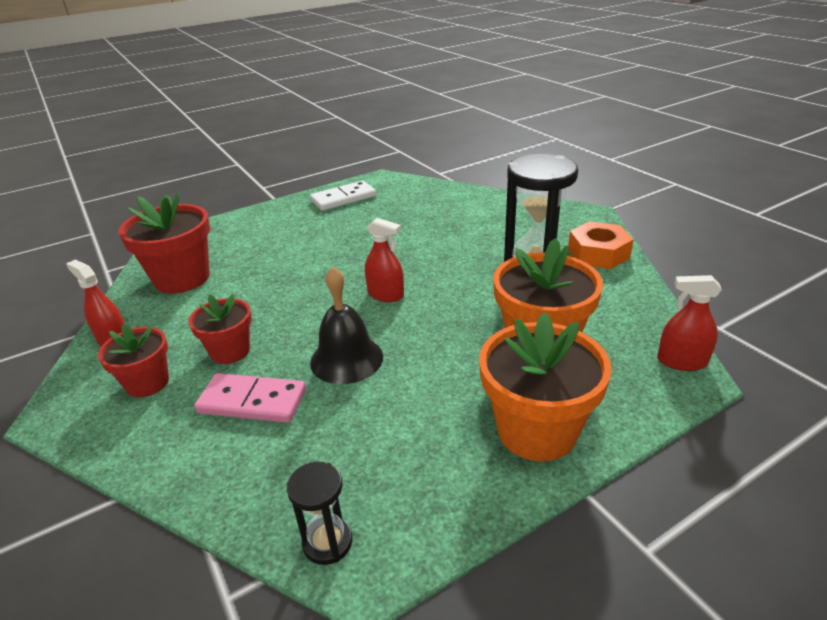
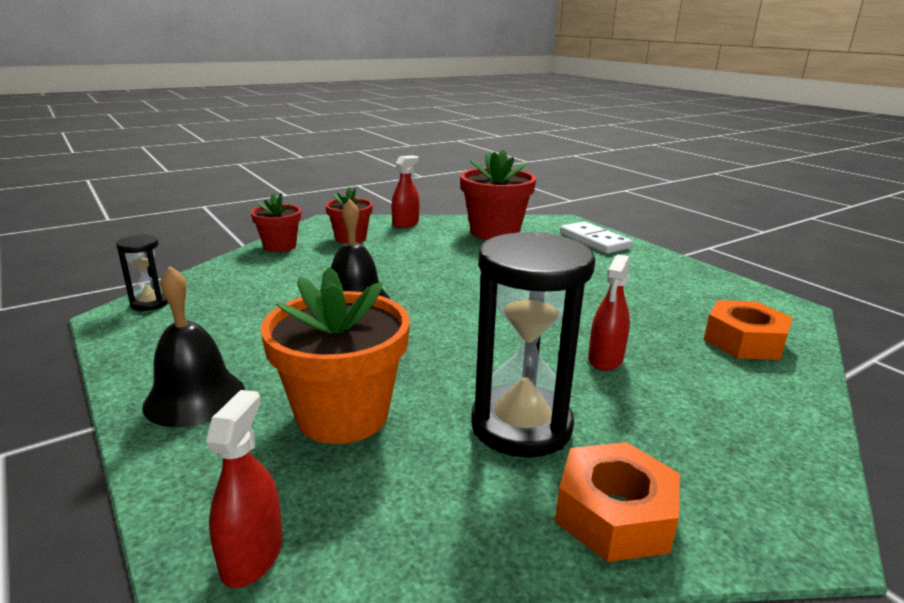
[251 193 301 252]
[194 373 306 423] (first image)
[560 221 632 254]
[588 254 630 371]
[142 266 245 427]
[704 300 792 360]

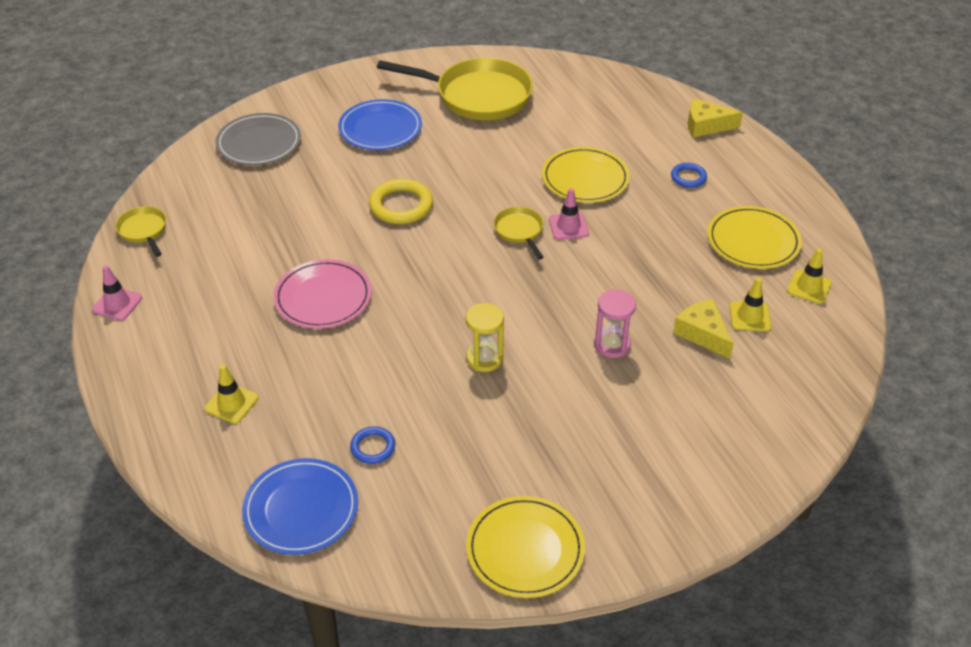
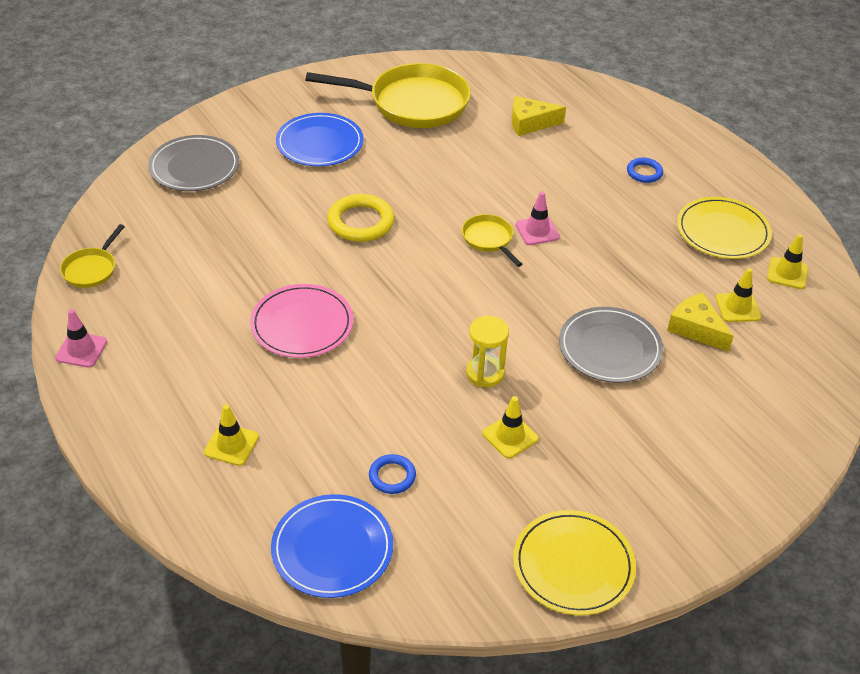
[60 224 125 288]
[542 147 630 203] (first image)
[559 307 663 383]
[512 96 566 136]
[482 396 539 459]

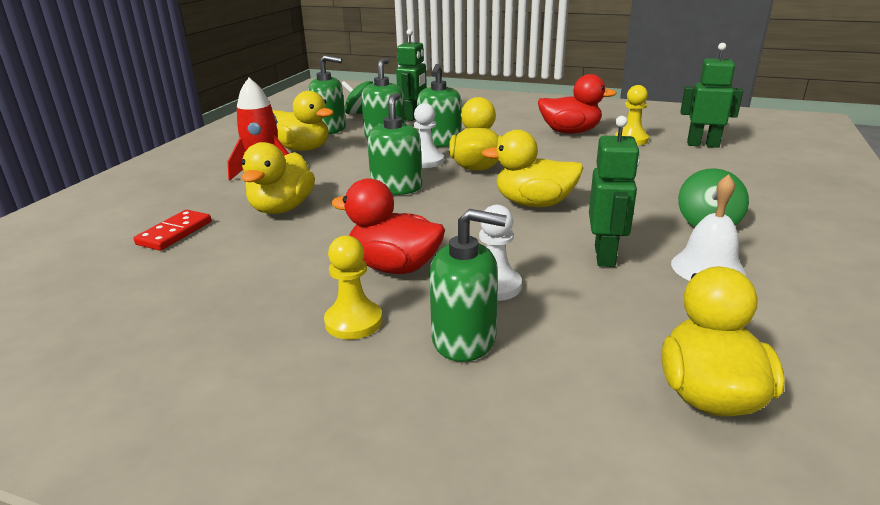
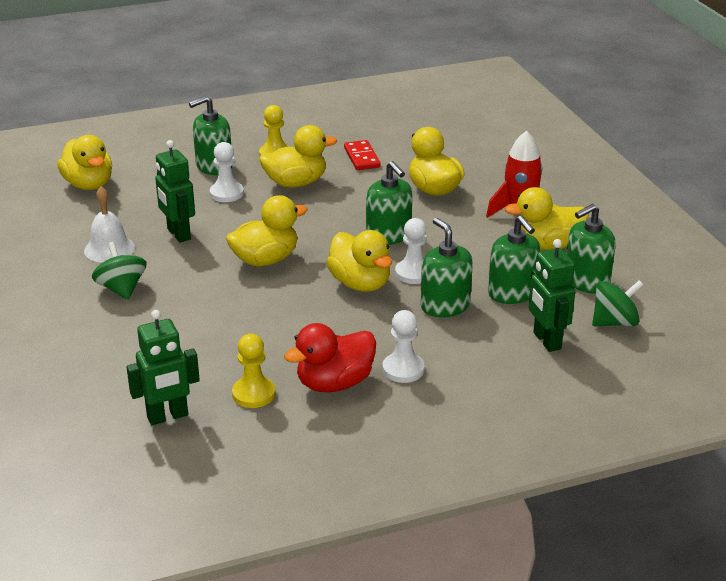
[344 140 381 170]
[259 125 337 188]
[382 310 425 383]

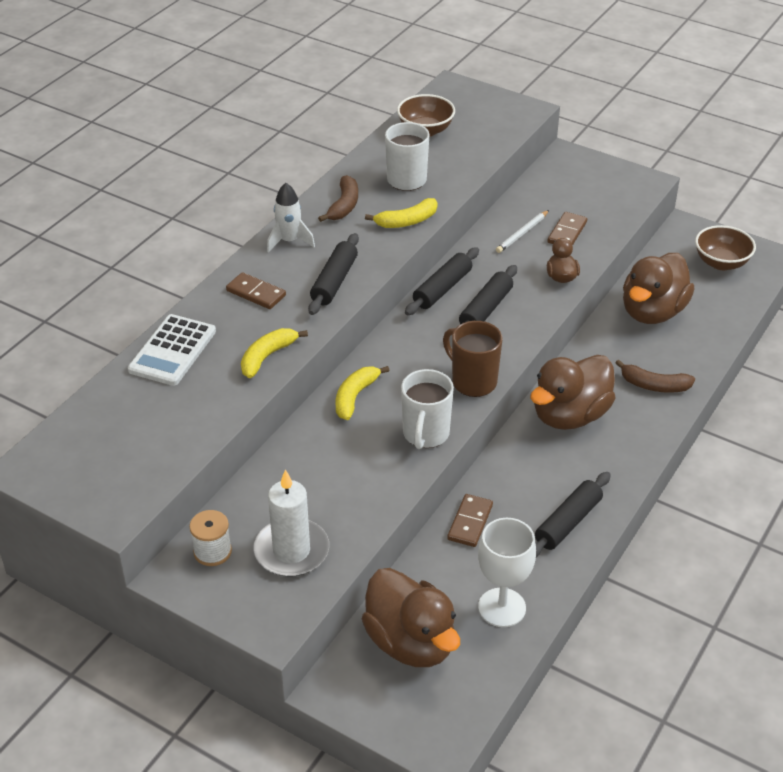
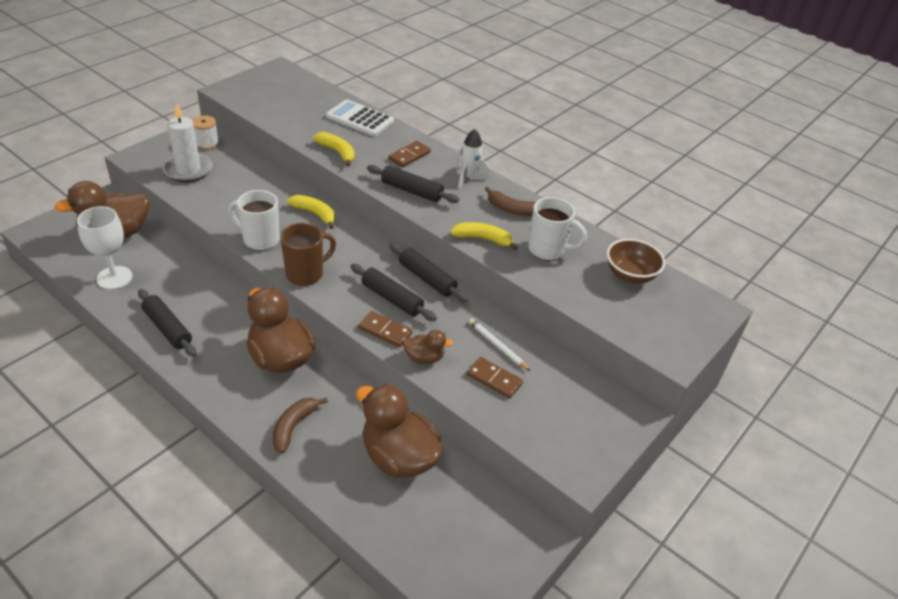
[450 222 518 251]
[358 311 412 347]
[695 225 756 270] (first image)

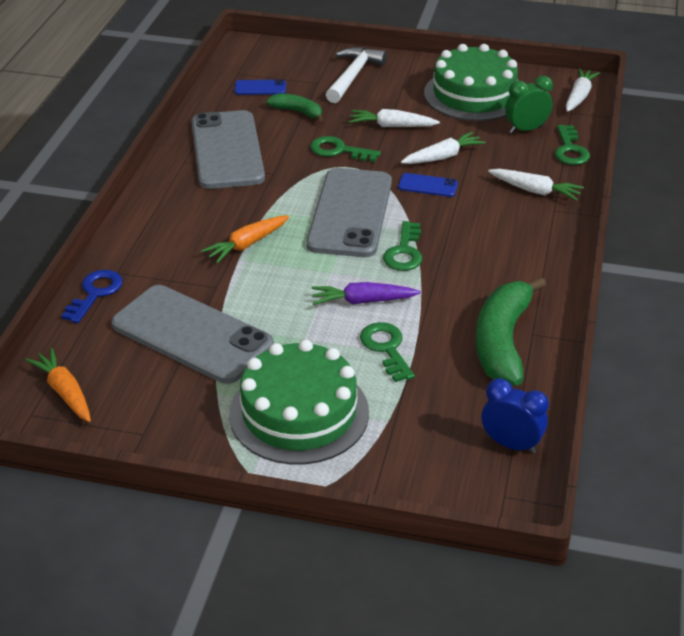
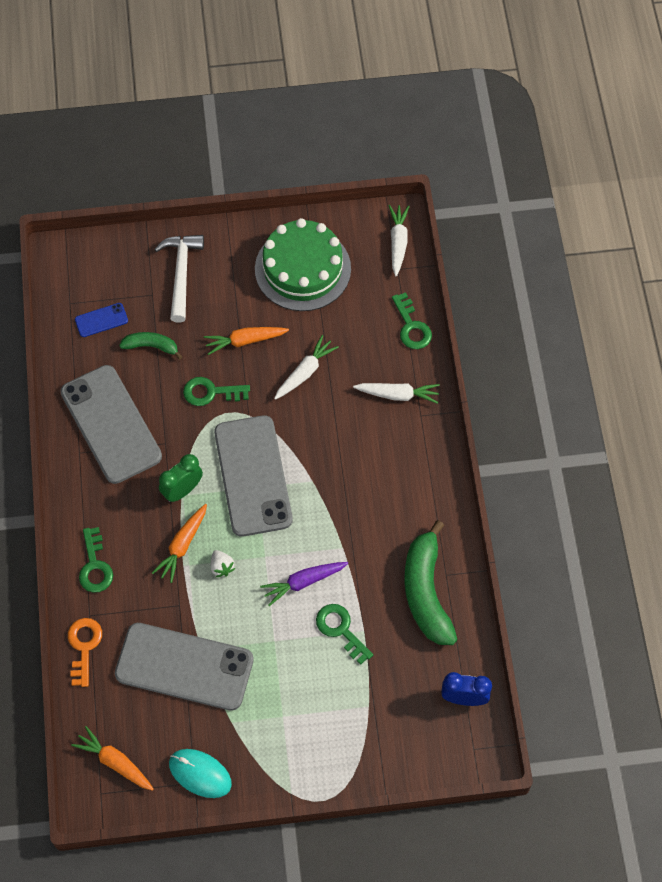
[68 618 102 687]
[229 340 369 465] (first image)
[204 327 289 355]
[79 527 113 593]
[398 173 458 197] (first image)
[159 454 203 502]
[169 749 232 798]
[211 550 235 577]

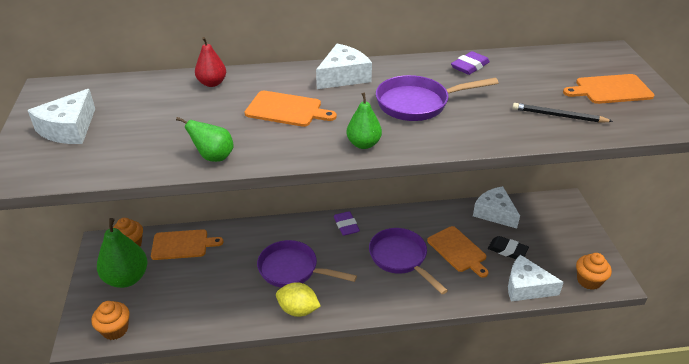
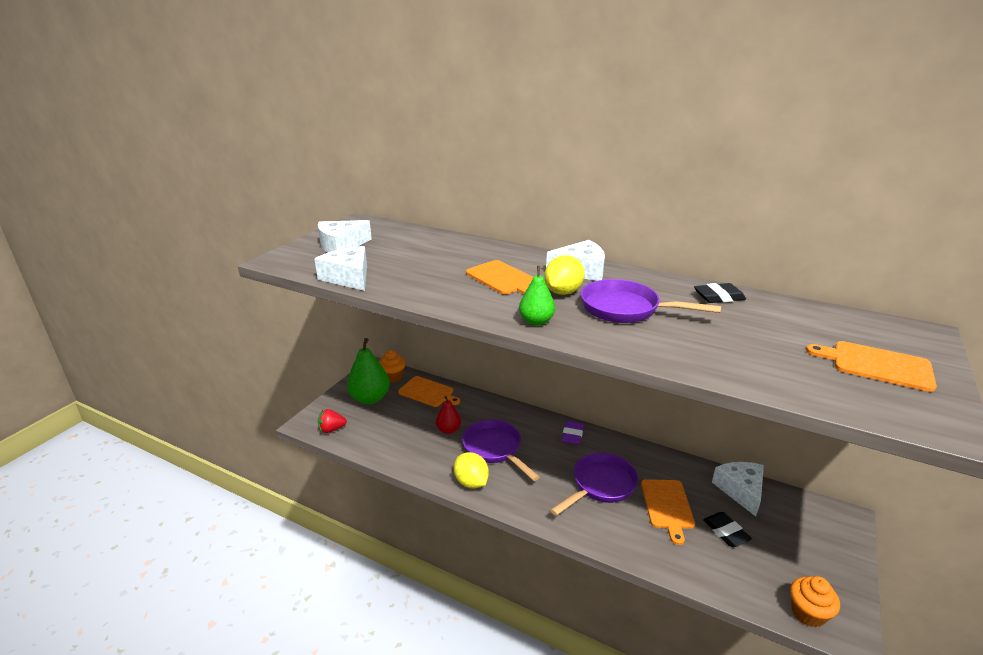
[318 409 347 433]
[176 117 234 162] (first image)
[436 396 461 434]
[550 453 638 516]
[694 283 746 303]
[315 246 367 291]
[512 103 613 123] (first image)
[544 255 585 295]

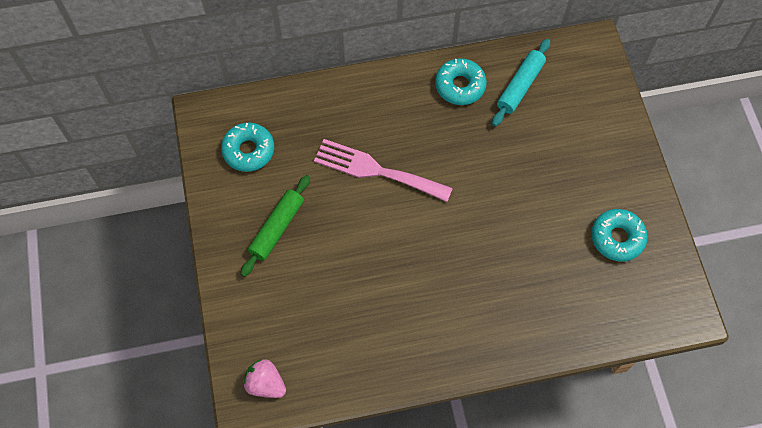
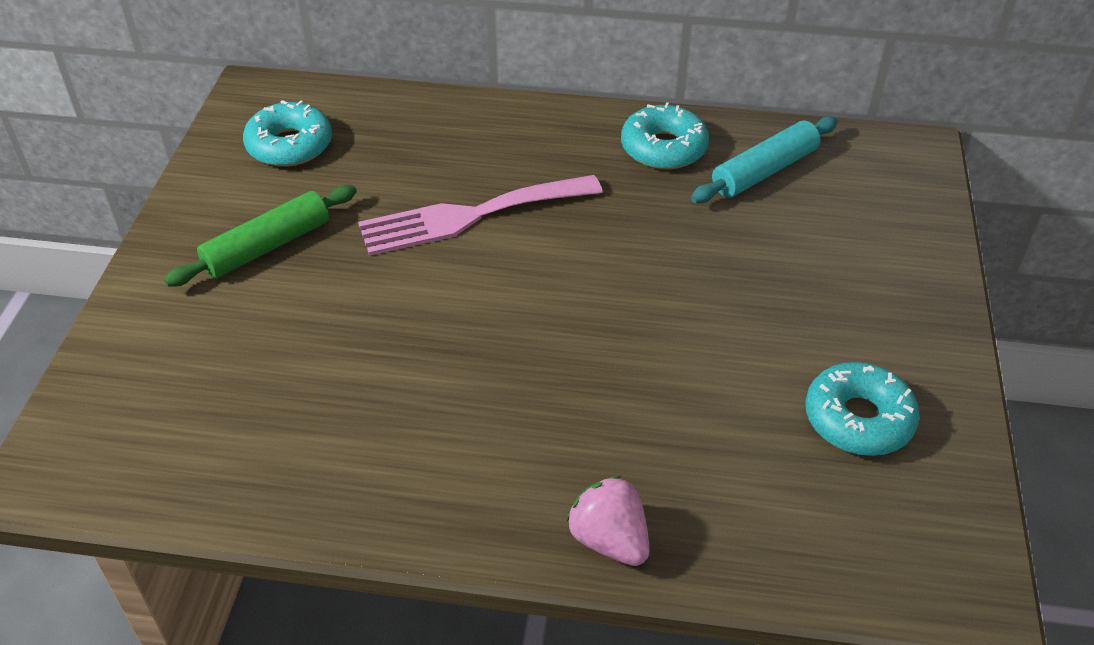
[567 476 650 566]
[358 175 603 256]

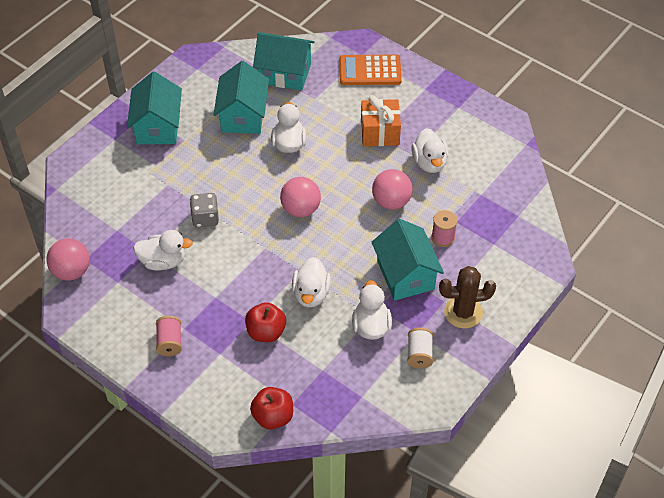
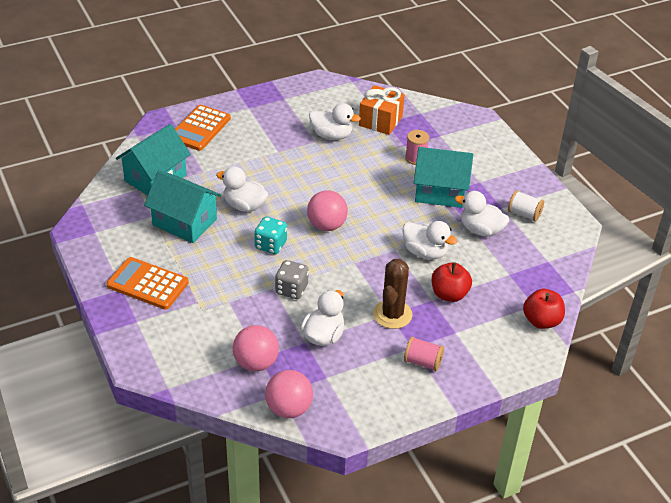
[106 257 189 310]
[359 85 405 135]
[233 325 279 371]
[373 259 413 329]
[254 217 287 254]

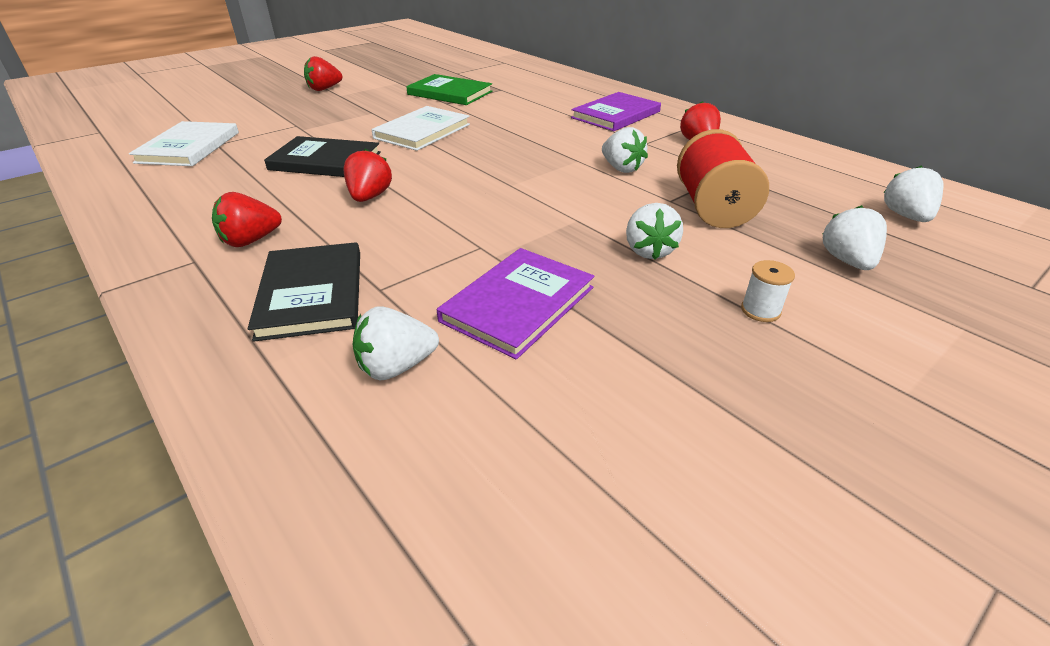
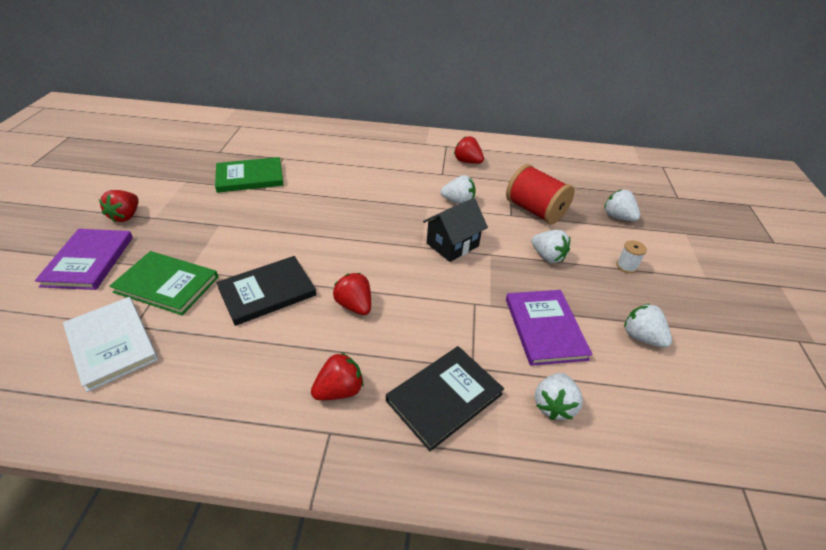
[311 353 364 400]
[386 346 504 451]
[371 106 470 151] (first image)
[35 229 133 290]
[624 304 672 348]
[109 251 218 315]
[423 198 488 262]

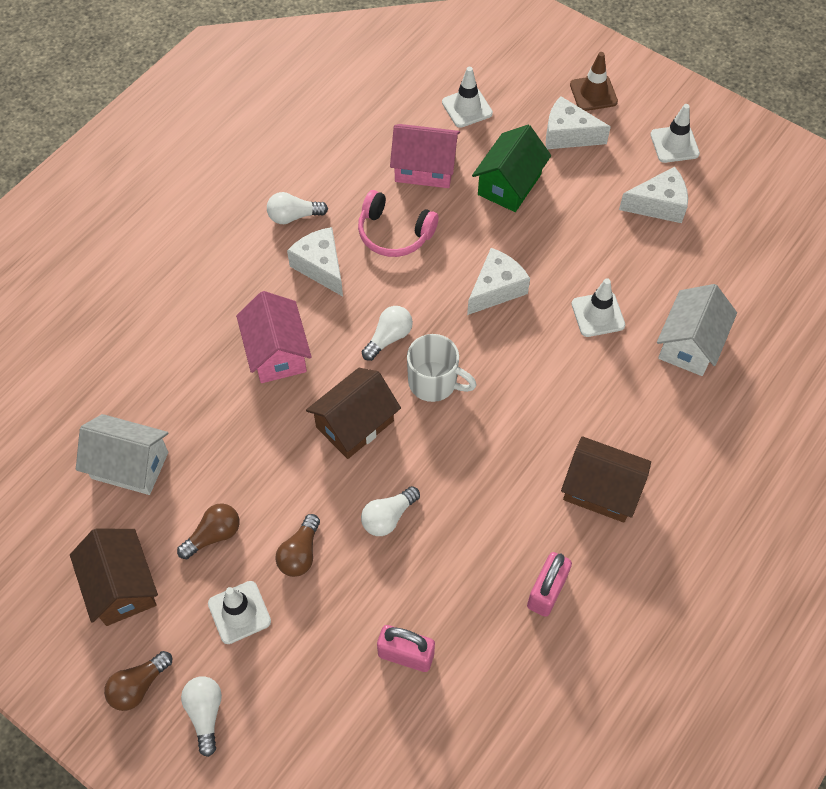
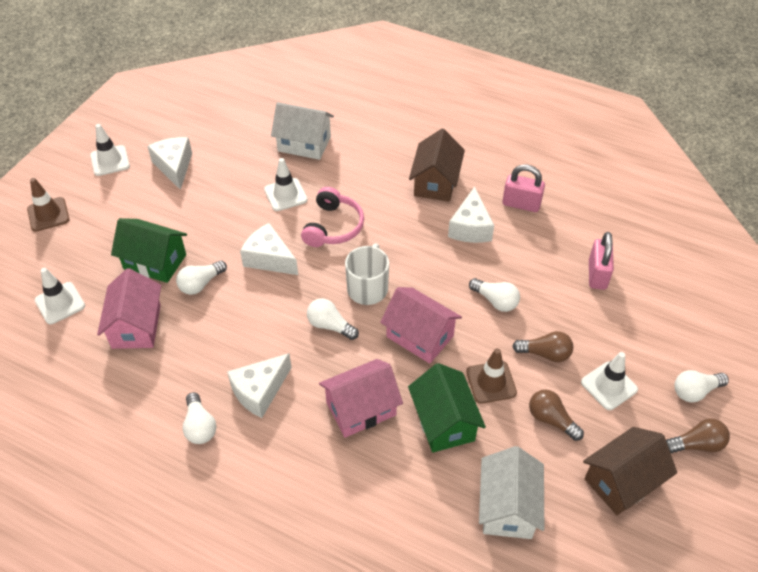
[666 418 730 453]
[380 287 462 364]
[301 187 364 247]
[448 186 494 243]
[176 260 227 295]
[408 363 486 452]
[466 348 517 404]

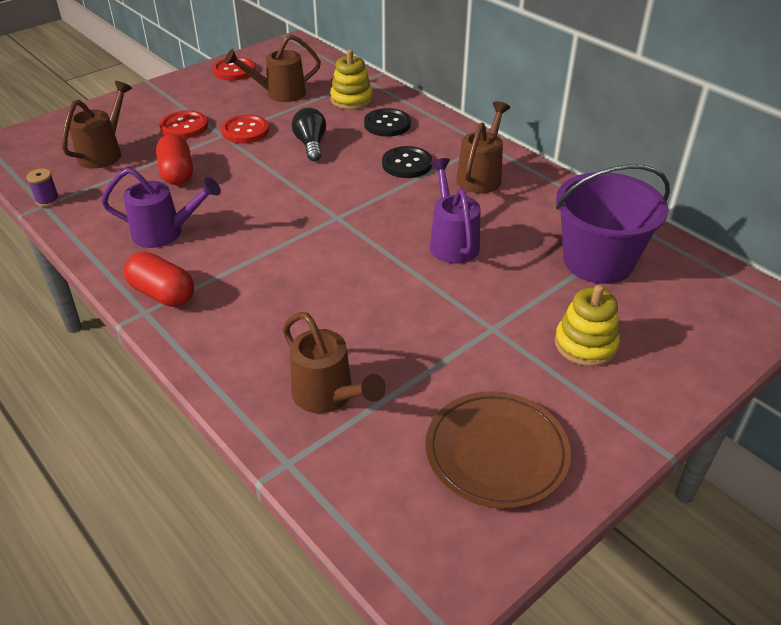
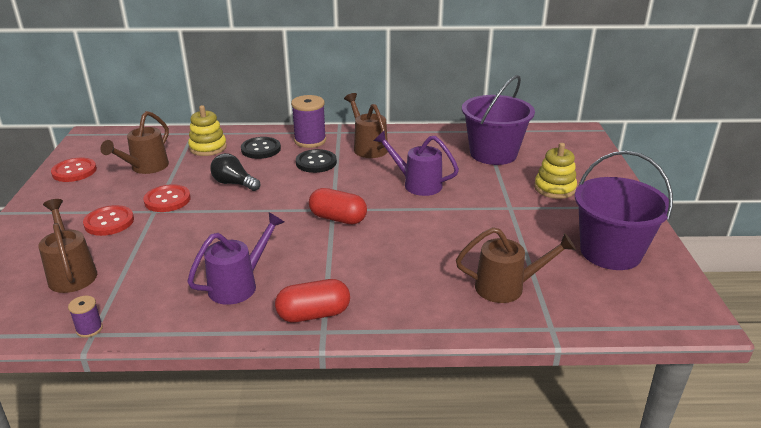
[309 188 367 224]
[575 151 673 270]
[291 95 326 148]

